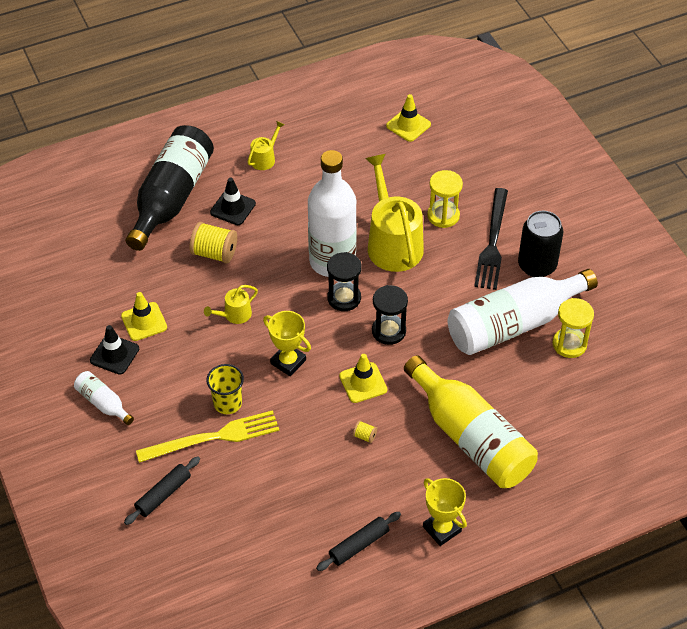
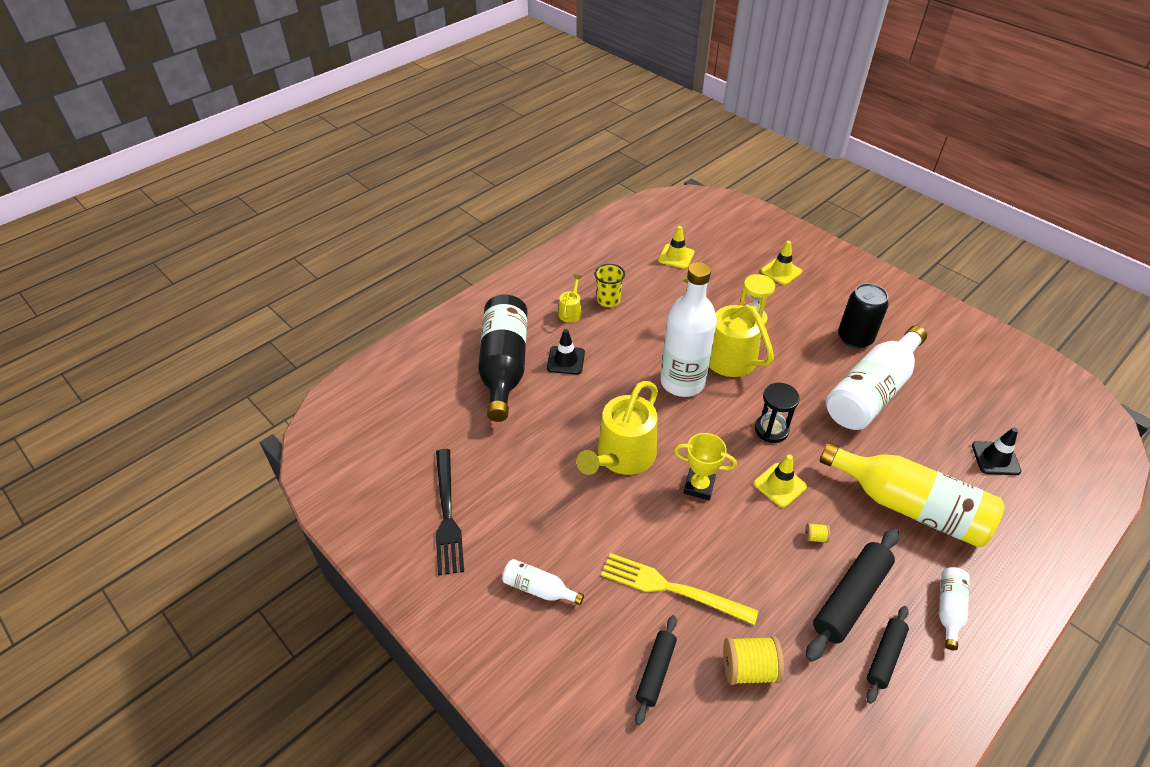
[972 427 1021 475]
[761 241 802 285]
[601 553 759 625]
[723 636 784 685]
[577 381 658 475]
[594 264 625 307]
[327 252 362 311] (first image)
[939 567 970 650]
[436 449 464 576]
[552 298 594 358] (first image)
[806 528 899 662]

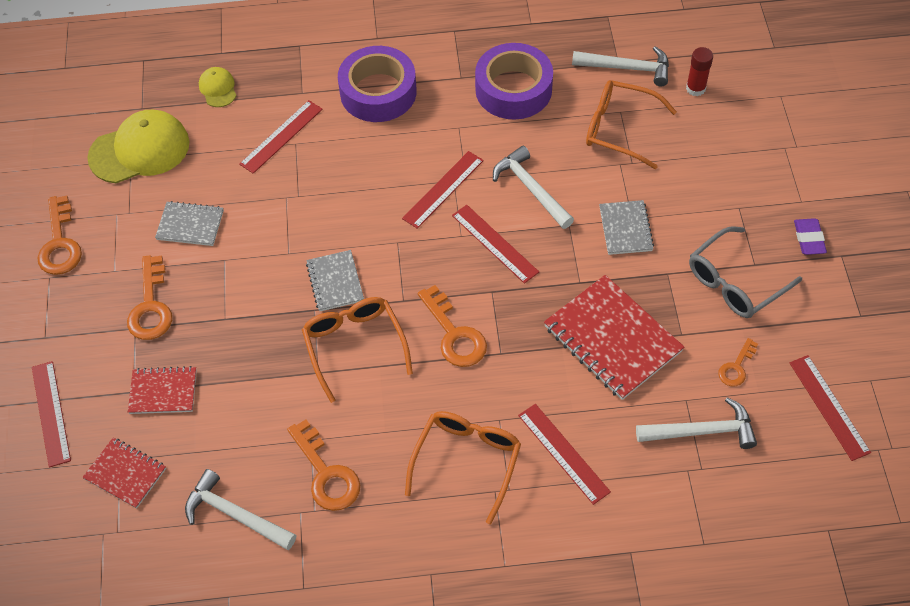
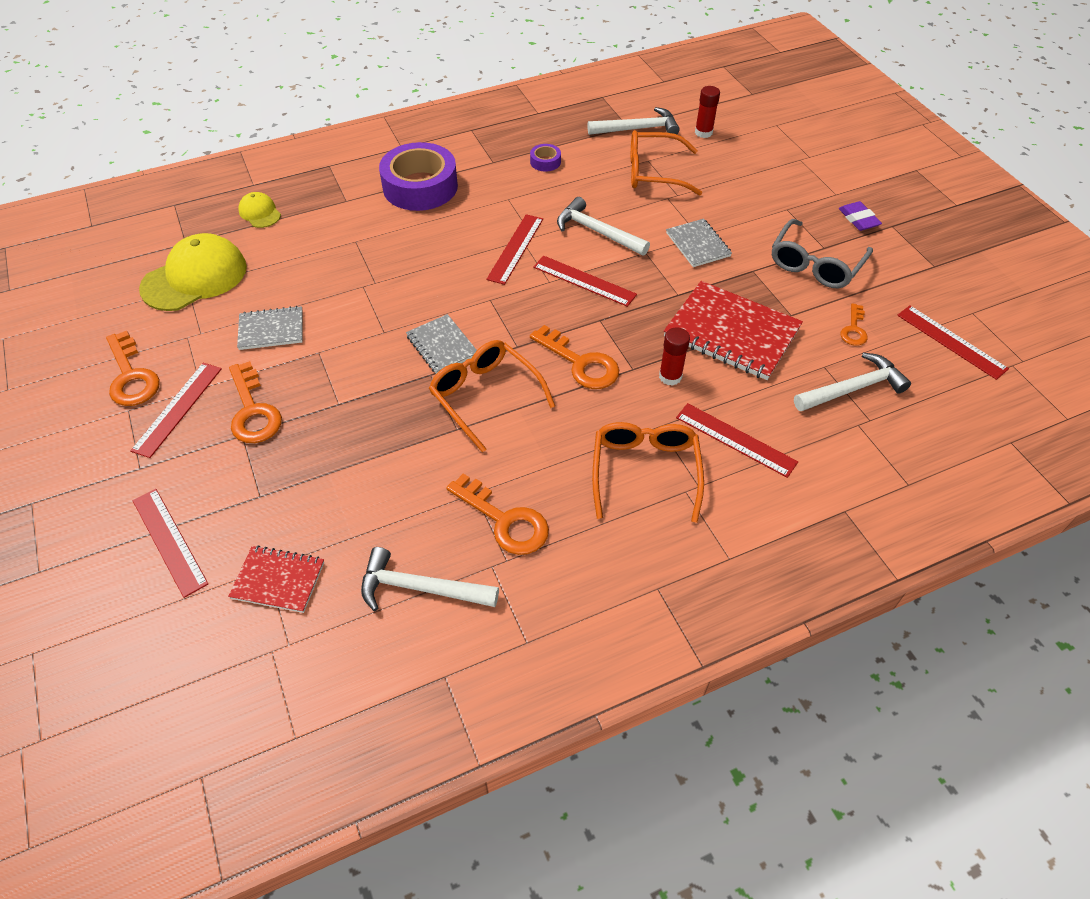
[128 366 196 414] (first image)
[130 363 222 458]
[530 144 561 172]
[659 327 690 386]

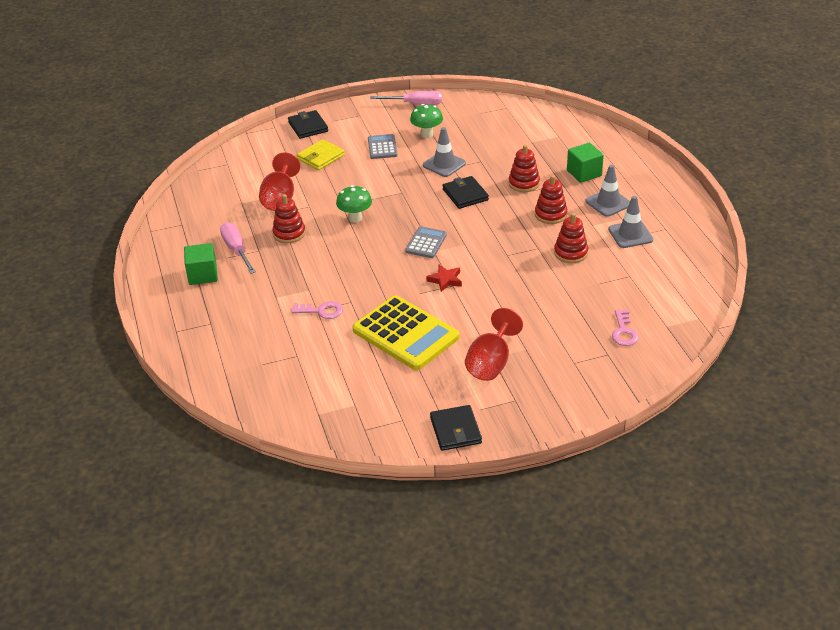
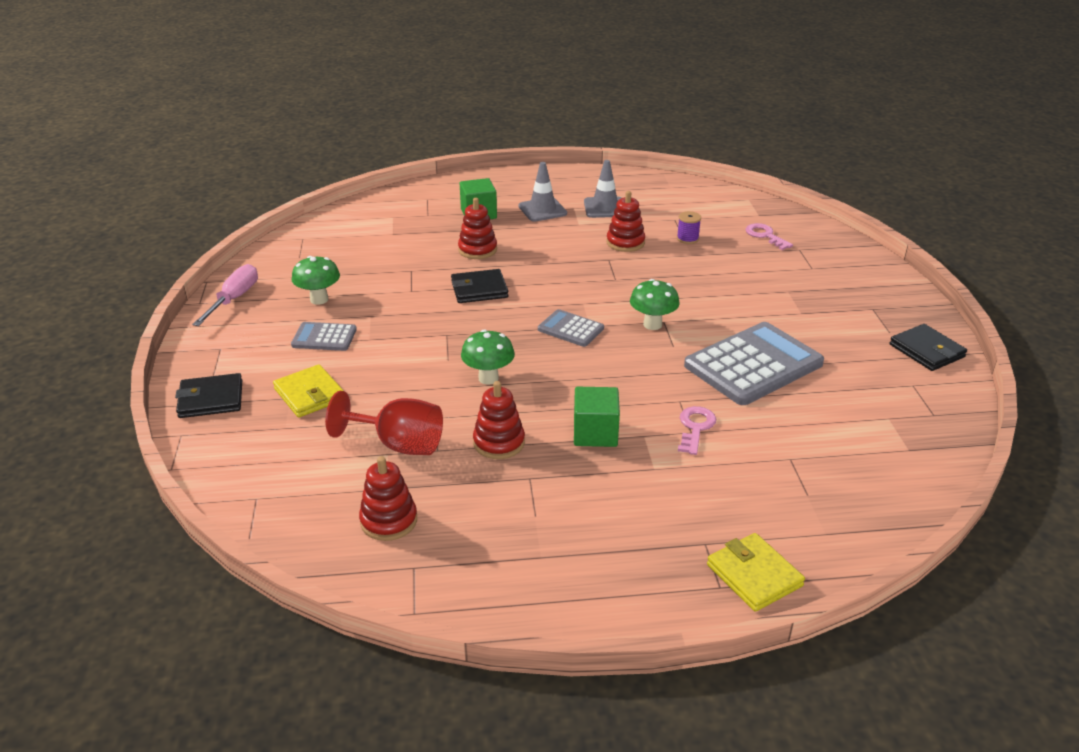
[574 387 620 447]
[220 223 256 274] (first image)
[684 322 824 405]
[423 127 466 177] (first image)
[630 279 680 330]
[890 324 967 371]
[465 308 523 381] (first image)
[359 456 417 541]
[746 223 793 250]
[677 211 701 244]
[707 533 805 612]

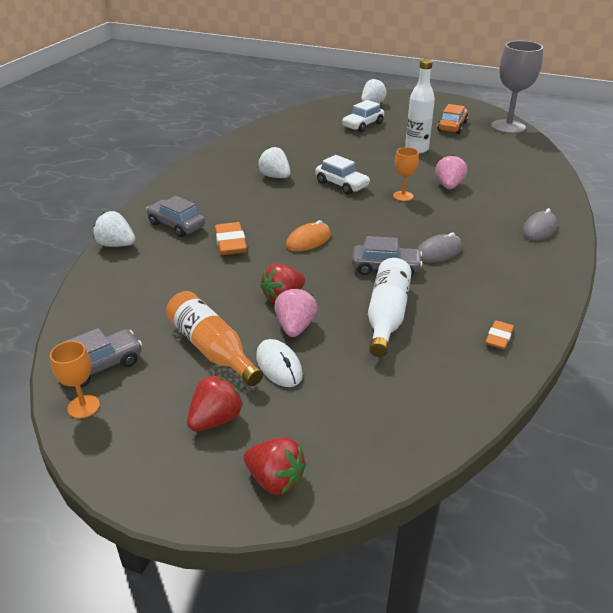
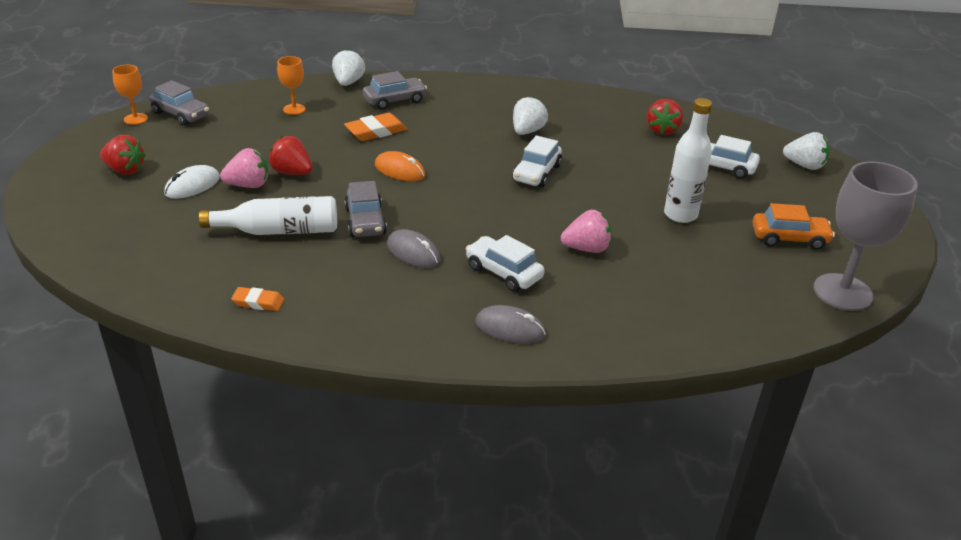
[363 71 427 110]
[166 291 263 386] (first image)
[647 99 683 135]
[277 56 306 115]
[466 235 545 292]

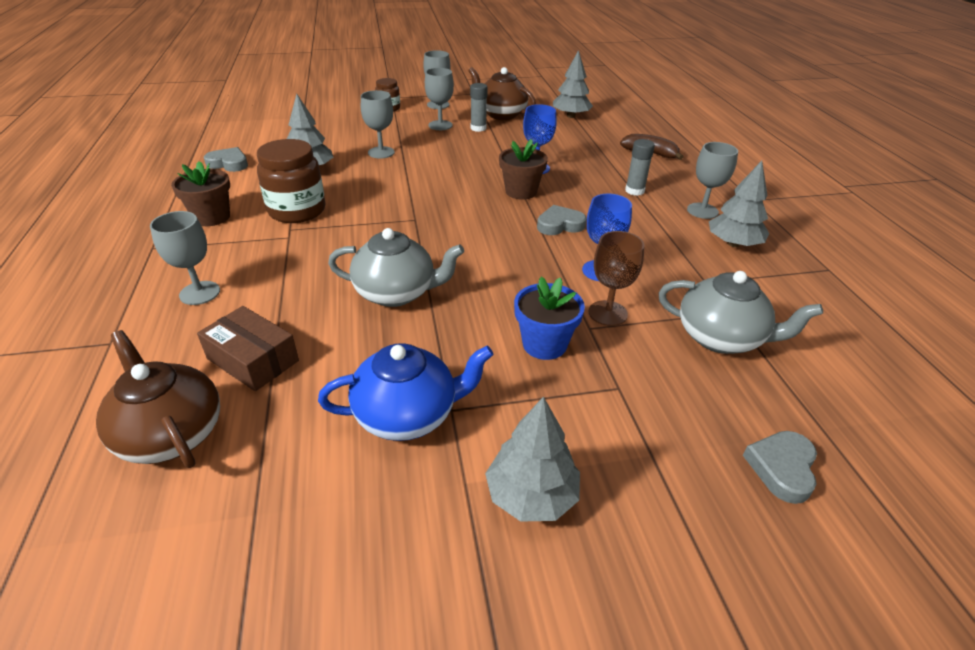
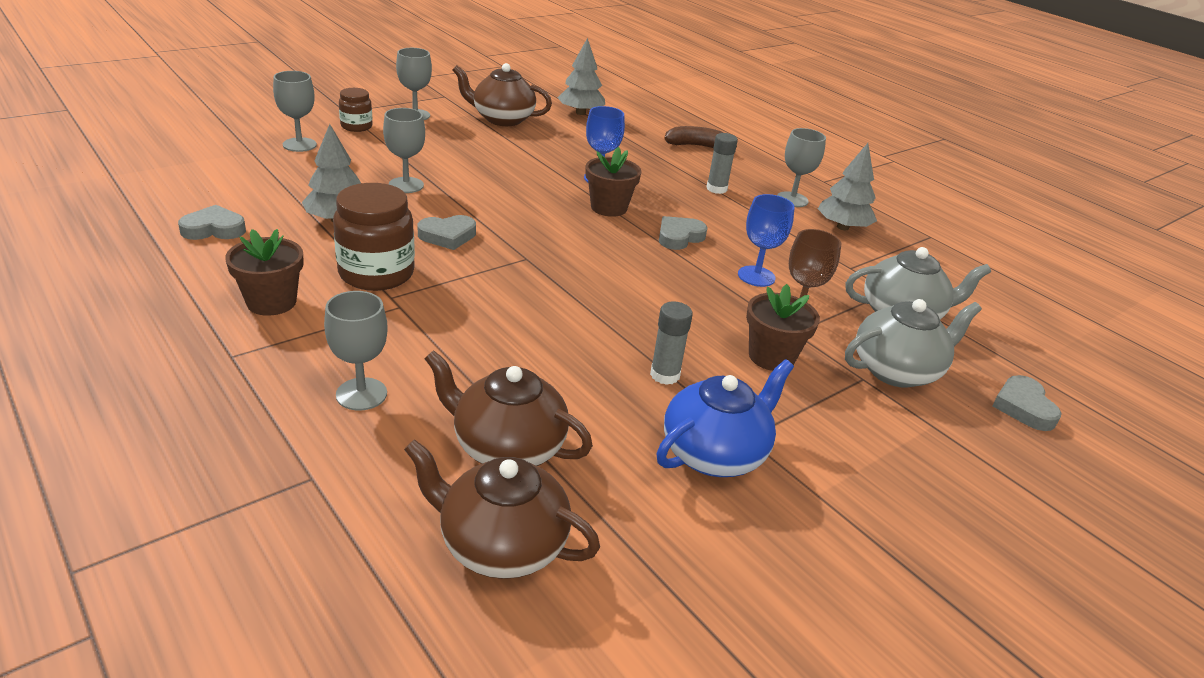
[424 350 593 466]
[845 299 982 388]
[273 71 317 152]
[650 302 693 385]
[485 396 580 522] (first image)
[746 284 820 371]
[418 215 476 250]

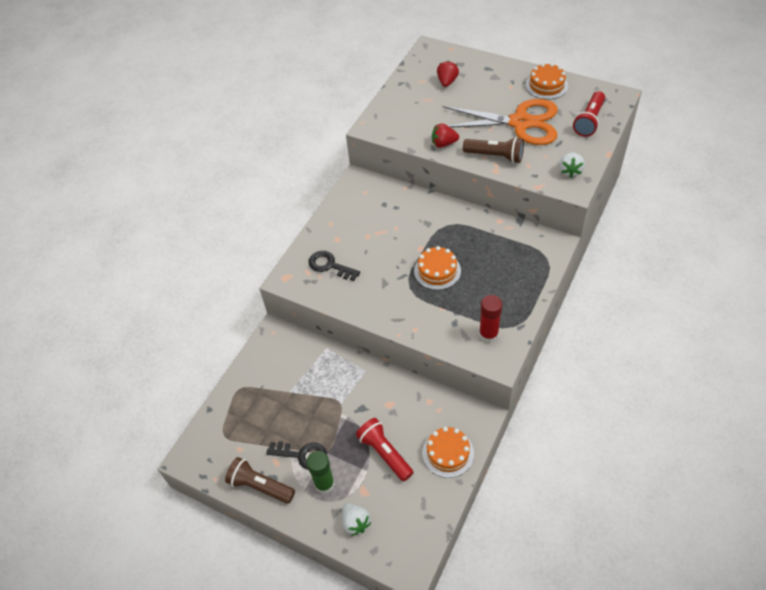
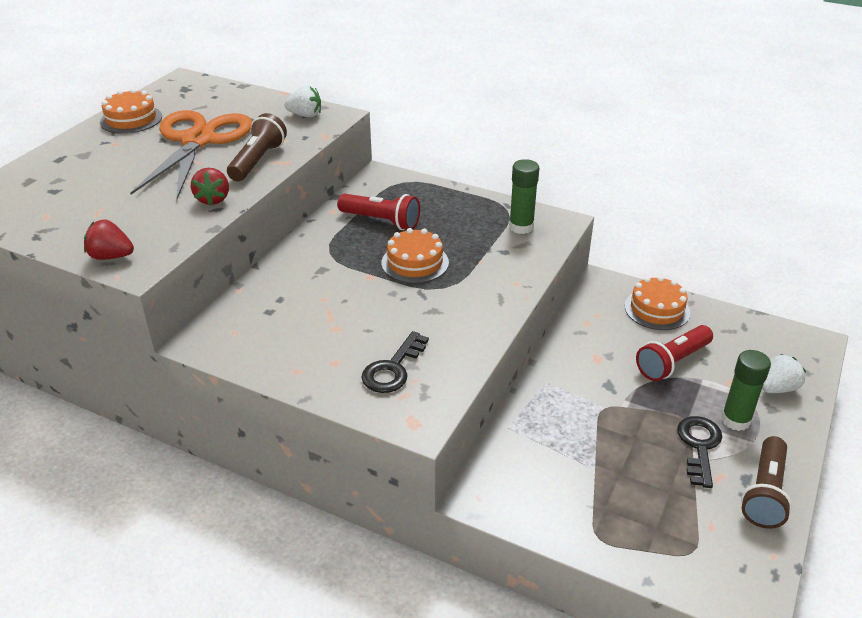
[84 219 134 260]
[509 159 539 234]
[337 194 420 230]

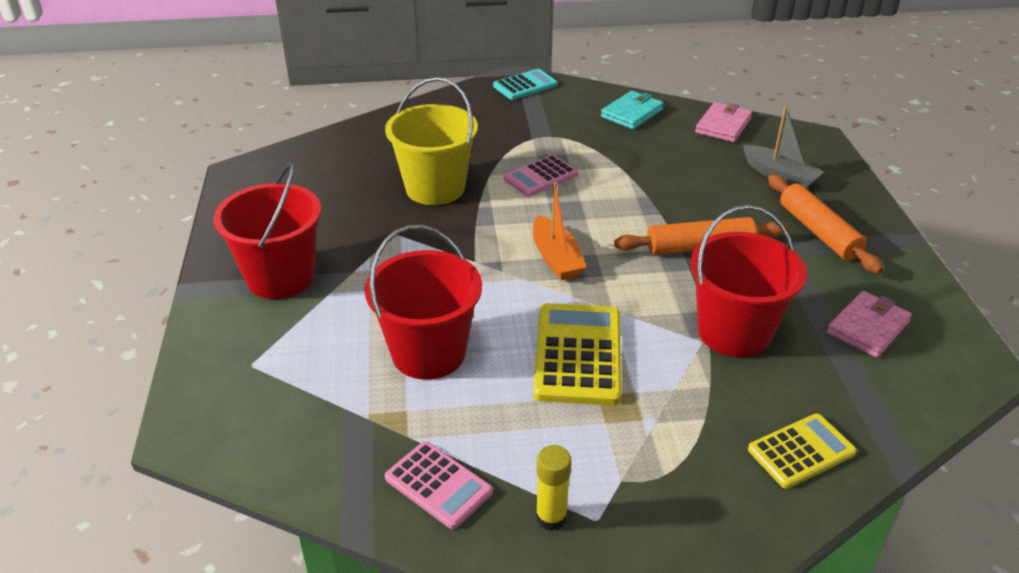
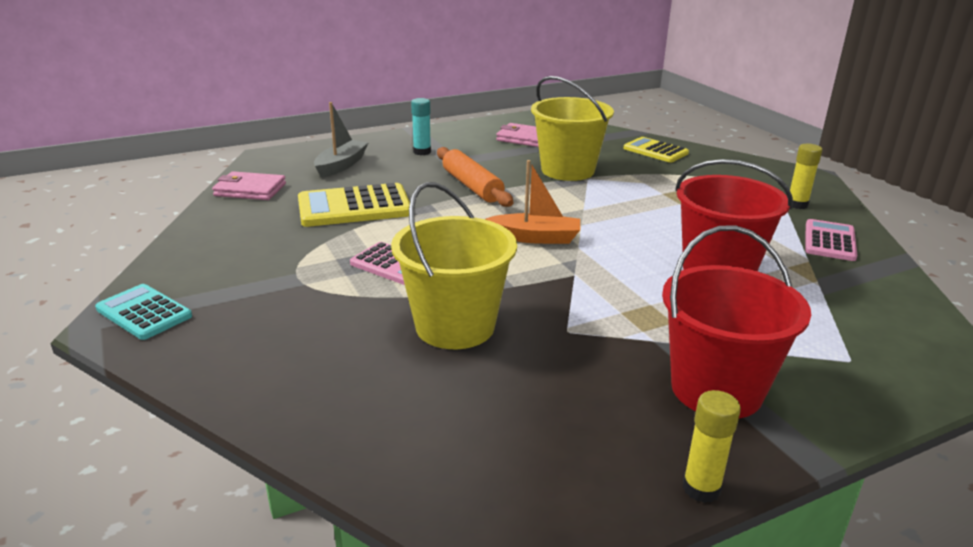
[485 160 580 244]
[298 183 410 227]
[601 91 664 130] (first image)
[531 76 614 181]
[411 98 431 155]
[682 390 741 503]

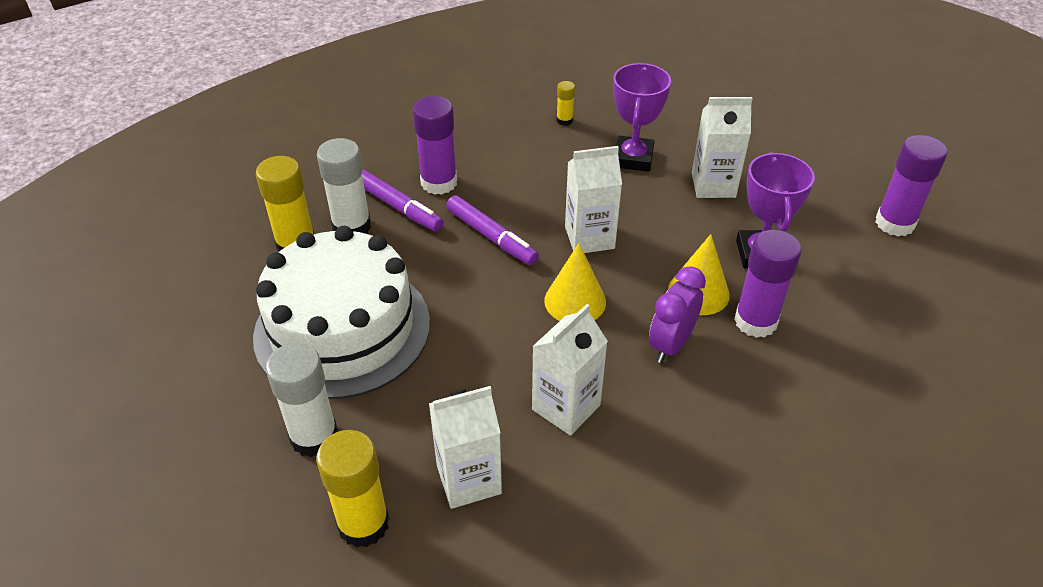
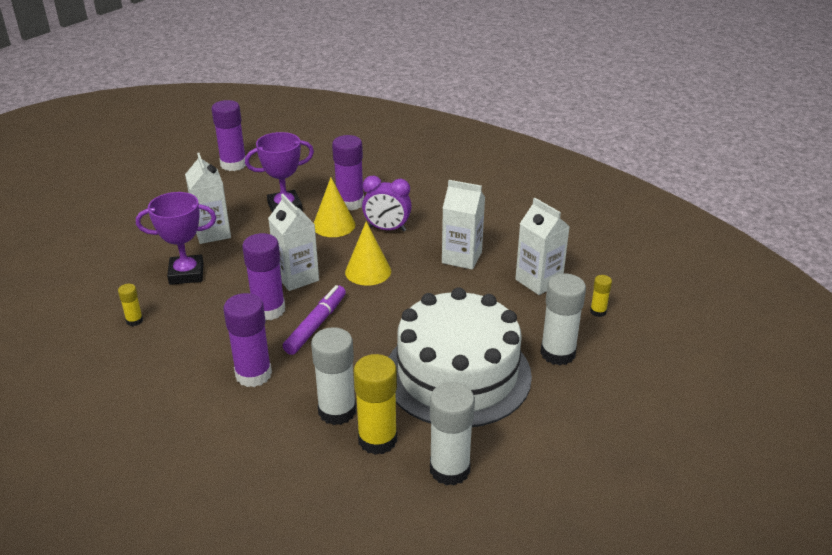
[590 275 612 317]
[362 169 444 231] (first image)
[242 233 285 321]
[430 382 475 486]

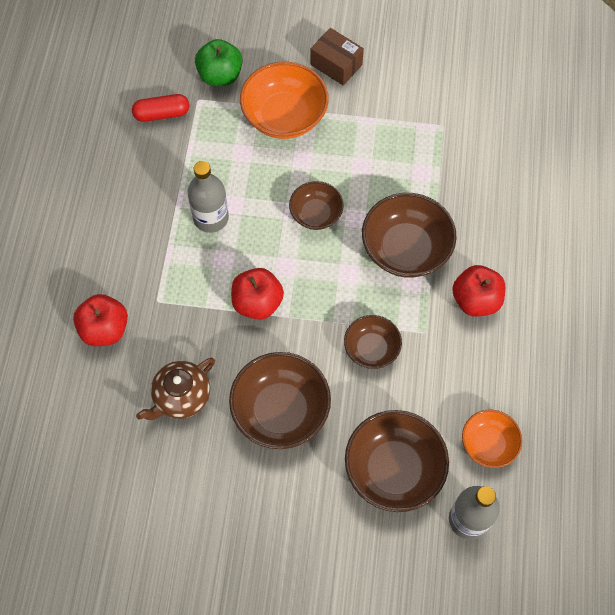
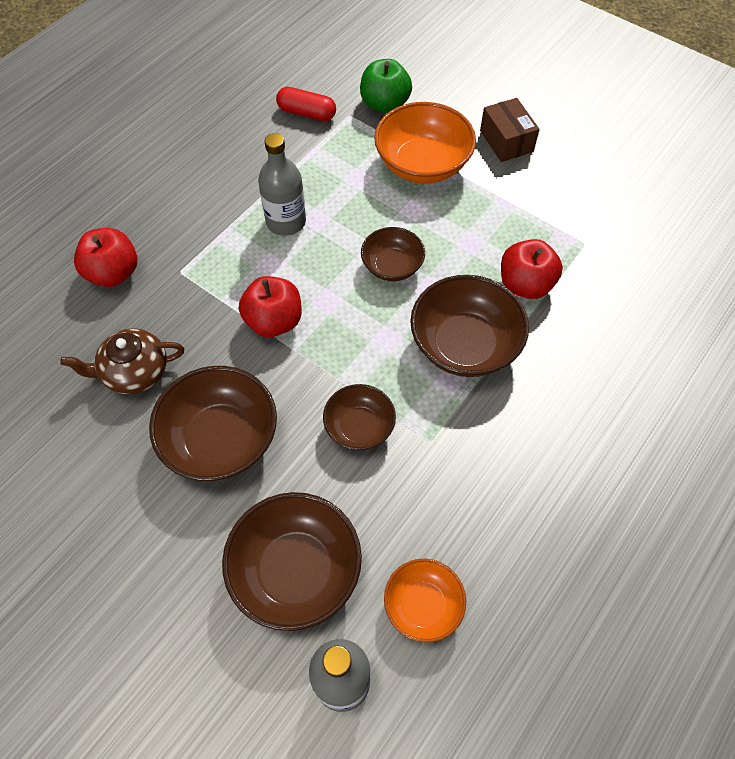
[501 239 563 299]

